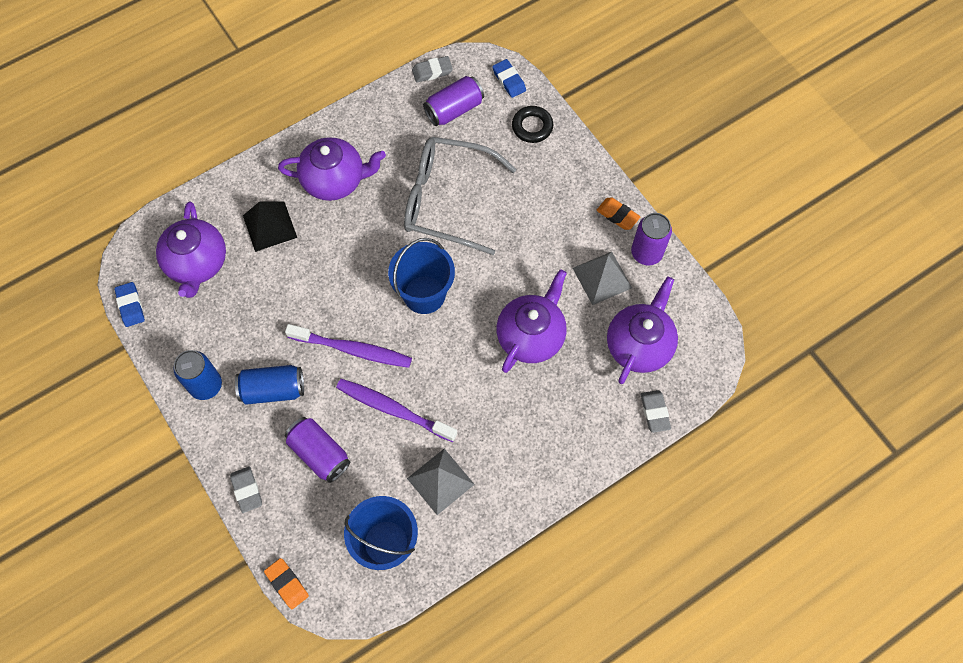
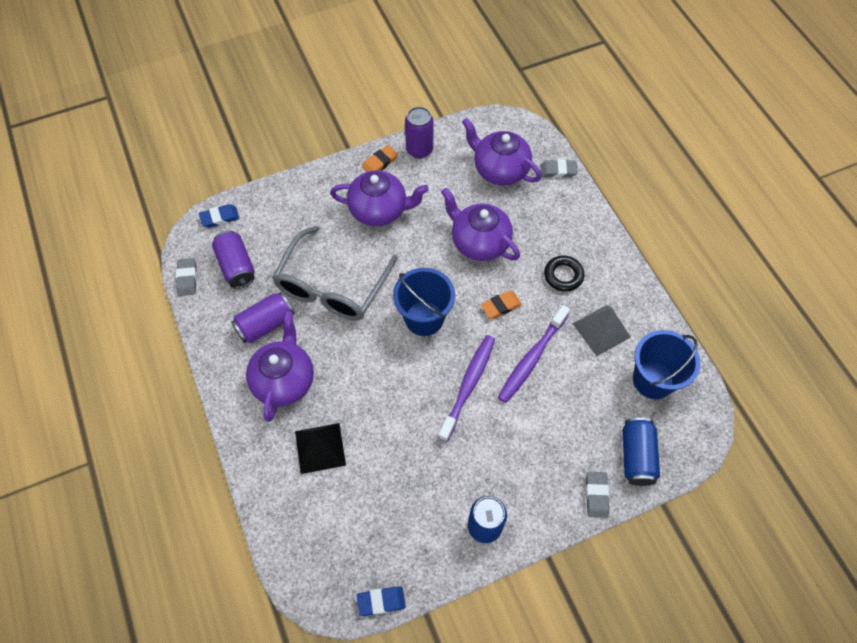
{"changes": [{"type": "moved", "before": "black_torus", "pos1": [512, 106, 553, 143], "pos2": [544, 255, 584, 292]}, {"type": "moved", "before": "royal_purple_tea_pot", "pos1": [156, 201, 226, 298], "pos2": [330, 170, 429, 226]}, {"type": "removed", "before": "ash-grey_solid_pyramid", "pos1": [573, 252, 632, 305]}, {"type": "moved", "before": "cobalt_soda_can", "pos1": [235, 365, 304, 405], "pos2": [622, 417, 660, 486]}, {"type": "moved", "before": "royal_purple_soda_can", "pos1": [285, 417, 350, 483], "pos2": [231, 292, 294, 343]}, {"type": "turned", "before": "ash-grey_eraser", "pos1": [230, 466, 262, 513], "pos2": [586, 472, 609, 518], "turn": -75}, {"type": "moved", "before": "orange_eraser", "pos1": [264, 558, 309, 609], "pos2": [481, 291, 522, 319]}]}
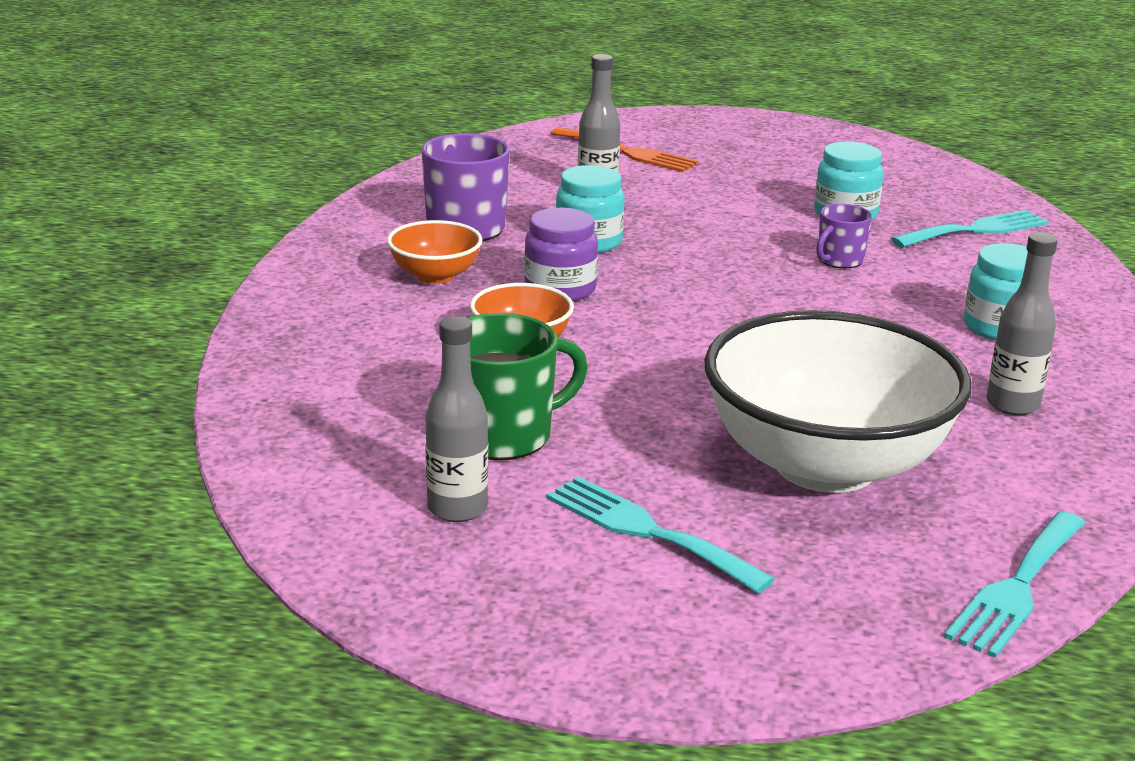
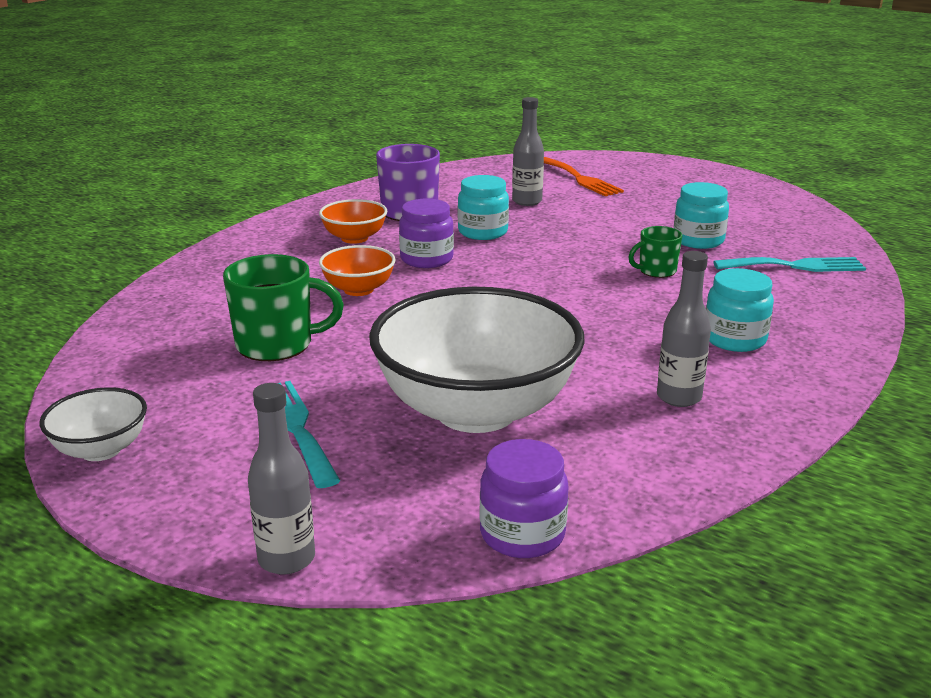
{"changes": [{"type": "recoloured", "before": "royal_purple_tea_mug", "after": "green_tea_mug", "pos1": [816, 204, 872, 268], "pos2": [628, 226, 682, 278]}, {"type": "moved", "before": "ash-grey_drink_bottle", "pos1": [425, 316, 488, 522], "pos2": [248, 383, 315, 575]}, {"type": "replaced", "before": "teal_table_fork", "after": "royal_purple_jar", "pos1": [944, 511, 1086, 658], "pos2": [480, 439, 569, 558]}, {"type": "added", "after": "pure_white_deep_dish", "pos2": [40, 387, 147, 461]}]}
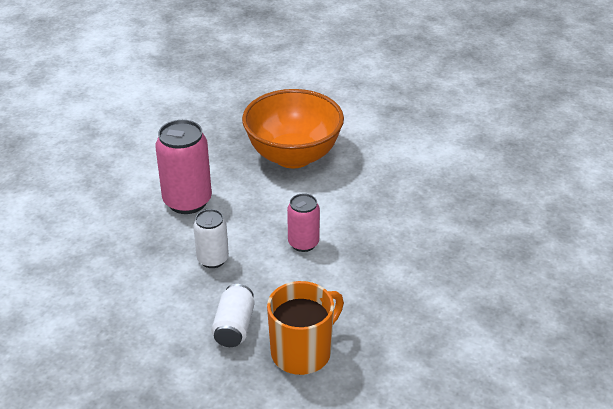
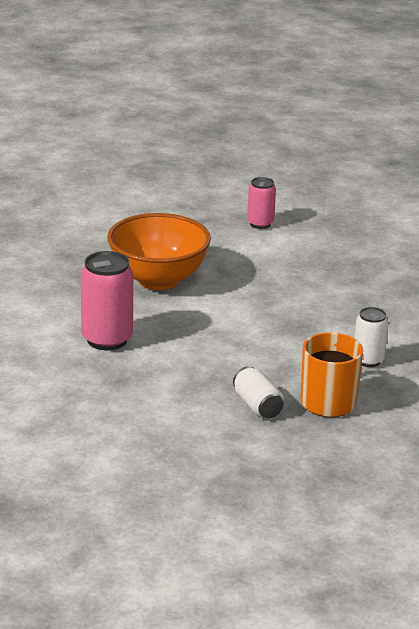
{"changes": [{"type": "moved", "before": "pink_soda_can", "pos1": [287, 193, 320, 252], "pos2": [247, 177, 276, 229]}, {"type": "moved", "before": "pure_white_soda_can", "pos1": [193, 209, 229, 268], "pos2": [355, 307, 388, 367]}]}
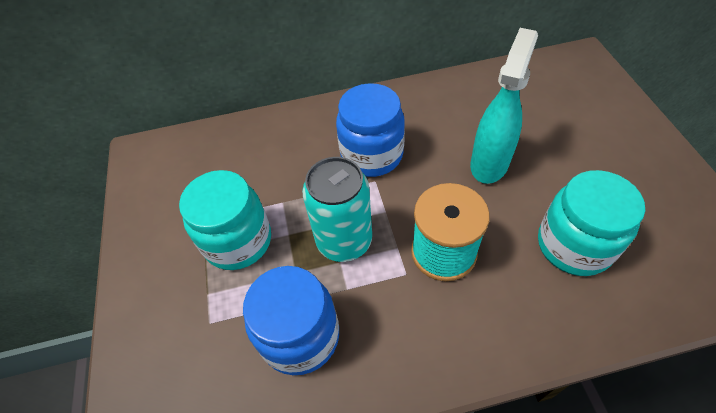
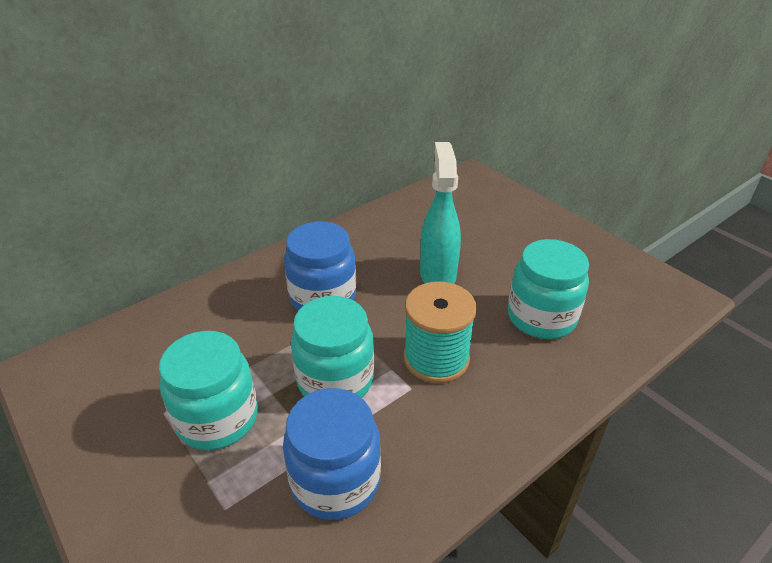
{"changes": [{"type": "replaced", "before": "teal_soda_can", "after": "teal_jar", "pos1": [302, 157, 372, 262], "pos2": [291, 296, 374, 398]}]}
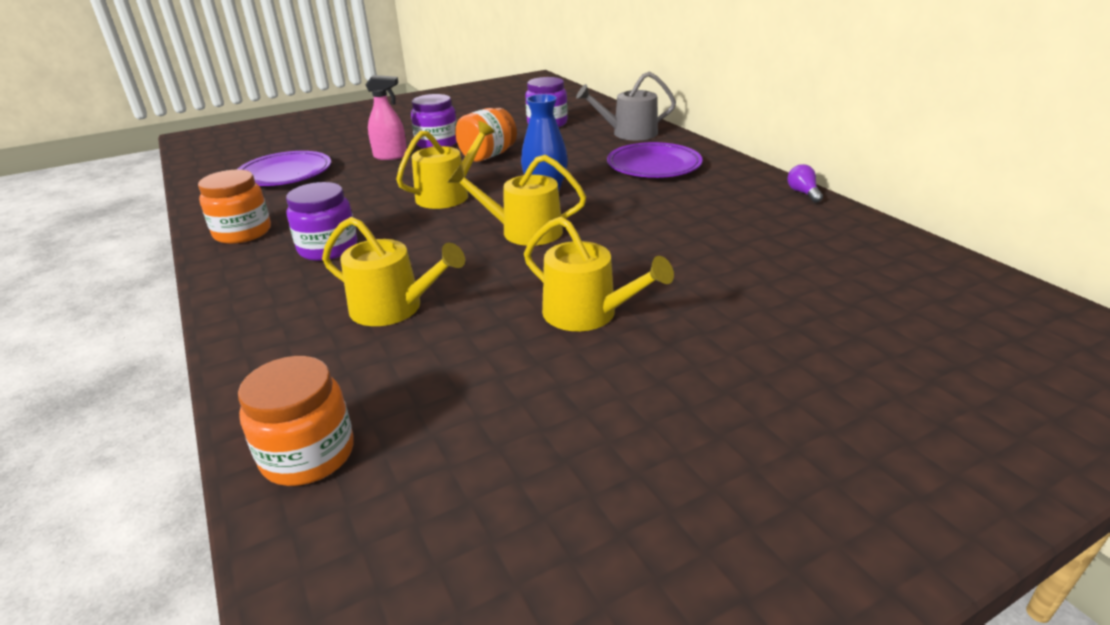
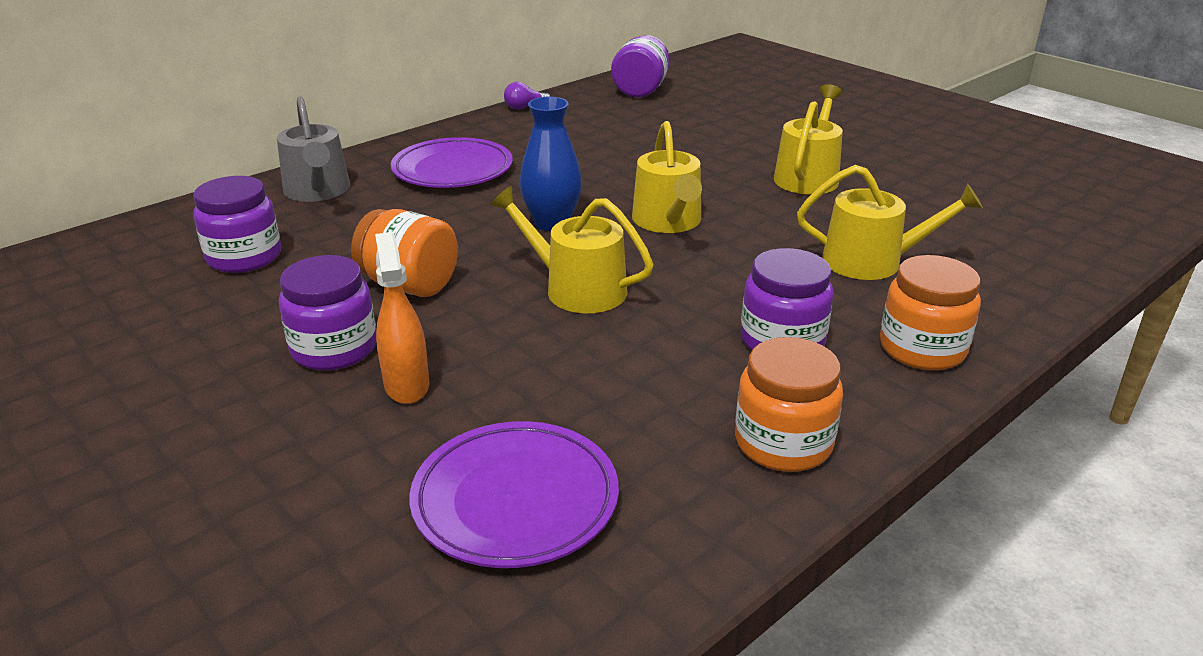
{"changes": [{"type": "recoloured", "before": "pink_spray_bottle", "after": "orange_spray_bottle", "pos1": [365, 75, 407, 160], "pos2": [375, 232, 429, 404]}, {"type": "turned", "before": "yellow_sprinkling_can", "pos1": [322, 217, 465, 326], "pos2": [797, 165, 983, 280], "turn": 90}, {"type": "moved", "before": "orange_jar", "pos1": [238, 356, 354, 486], "pos2": [880, 255, 981, 370]}, {"type": "added", "after": "royal_purple_jar", "pos2": [611, 35, 669, 97]}]}
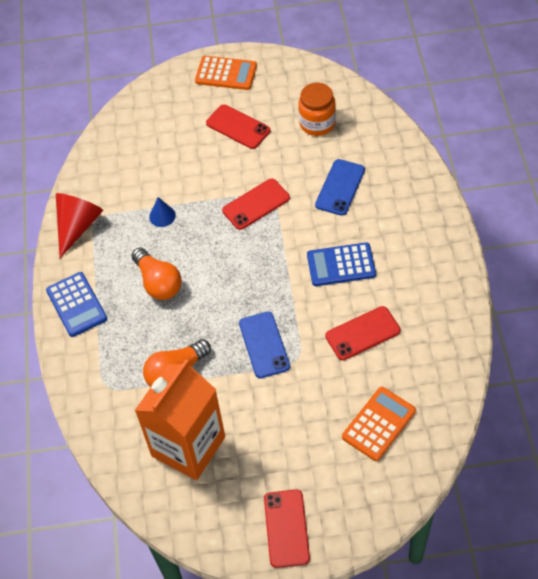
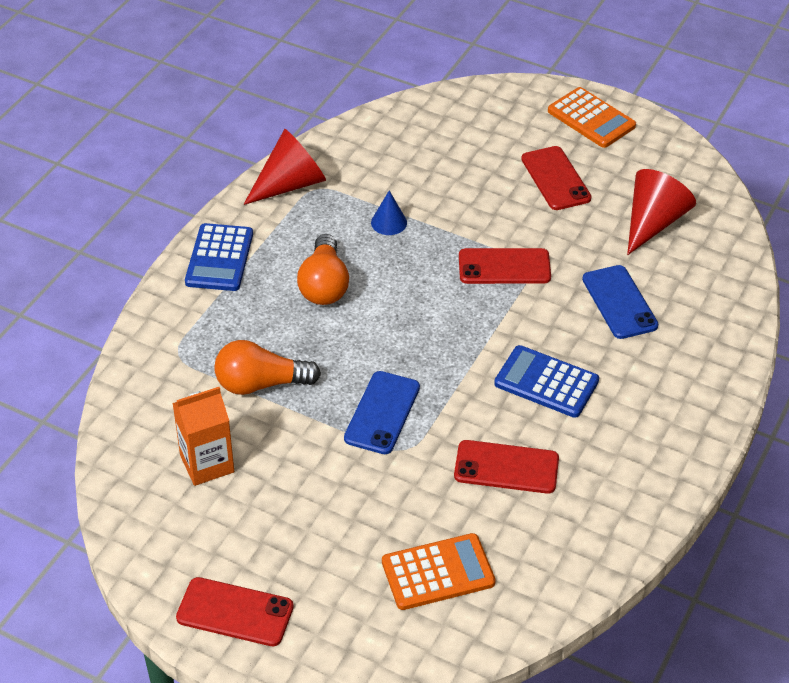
{"changes": [{"type": "replaced", "before": "orange_jar", "after": "crimson_cone_shape", "pos1": [298, 83, 336, 136], "pos2": [627, 169, 696, 255]}, {"type": "turned", "before": "cobalt_phone", "pos1": [315, 159, 365, 216], "pos2": [582, 265, 658, 339], "turn": -75}, {"type": "resized", "before": "orange_juice_carton", "pos1": [134, 359, 225, 481], "pos2": [172, 387, 234, 486], "scale": 0.57}, {"type": "turned", "before": "crimson_phone", "pos1": [264, 490, 310, 568], "pos2": [176, 577, 294, 646], "turn": 75}]}
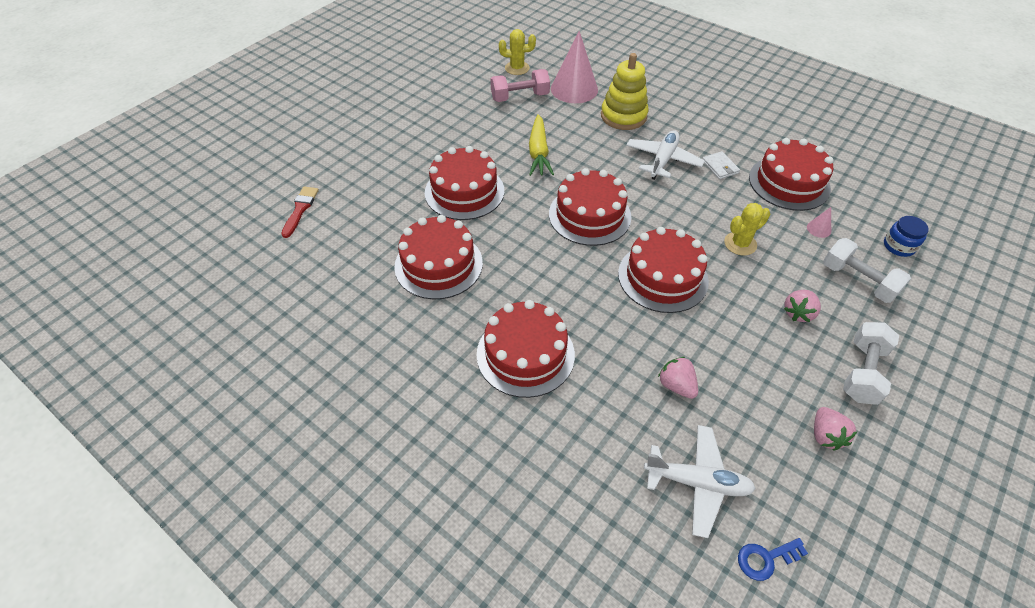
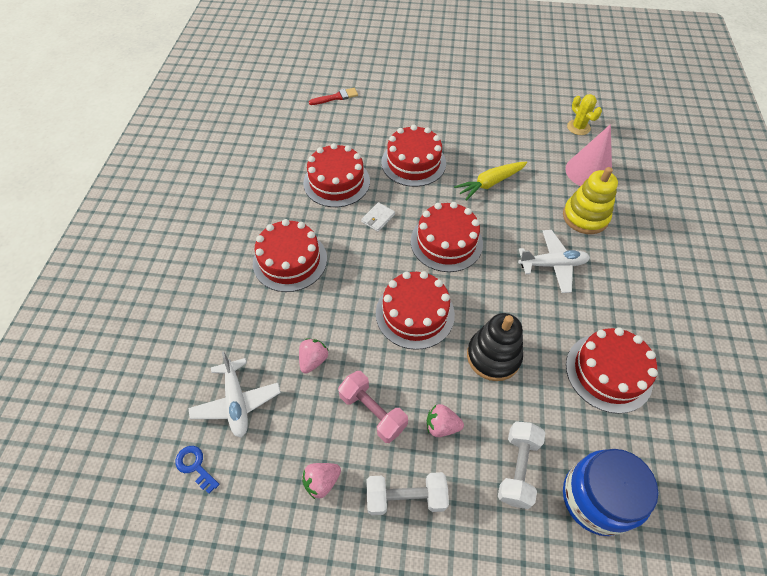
{"changes": [{"type": "moved", "before": "pink_free_weight", "pos1": [490, 69, 550, 102], "pos2": [338, 371, 408, 443]}, {"type": "moved", "before": "pure_white_wallet", "pos1": [703, 151, 740, 179], "pos2": [361, 202, 395, 232]}, {"type": "replaced", "before": "yellow_prickly_plant", "after": "black_stacking_toy", "pos1": [724, 203, 770, 256], "pos2": [467, 313, 523, 381]}, {"type": "removed", "before": "pink_cone_shape", "pos1": [807, 207, 831, 238]}, {"type": "resized", "before": "cobalt_jar", "pos1": [884, 216, 929, 257], "pos2": [563, 449, 658, 536], "scale": 2.03}]}
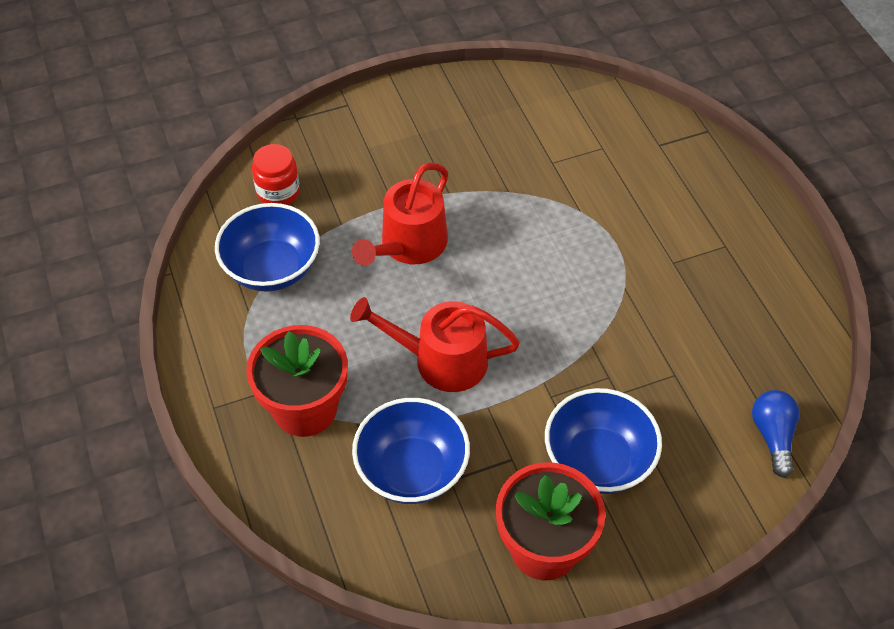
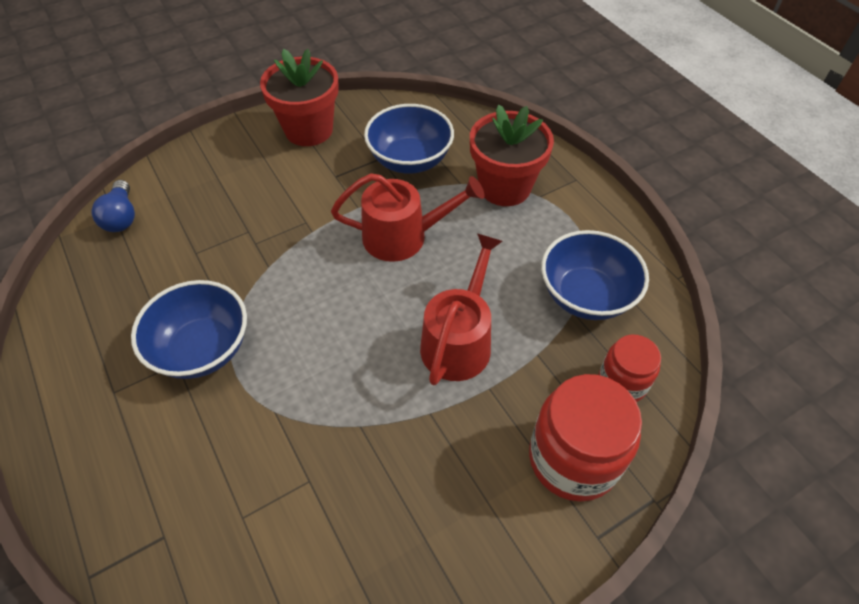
{"changes": [{"type": "moved", "before": "cobalt_deep_dish", "pos1": [545, 388, 662, 494], "pos2": [131, 280, 247, 379]}, {"type": "added", "after": "crimson_jar", "pos2": [529, 374, 642, 502]}]}
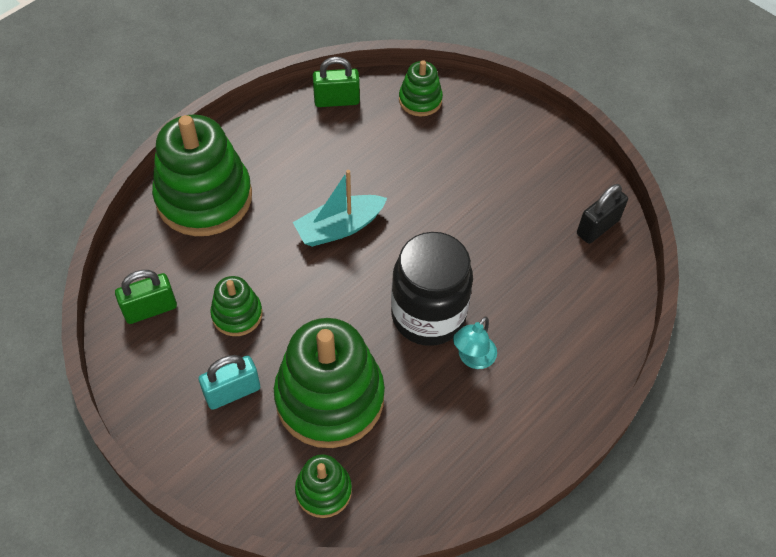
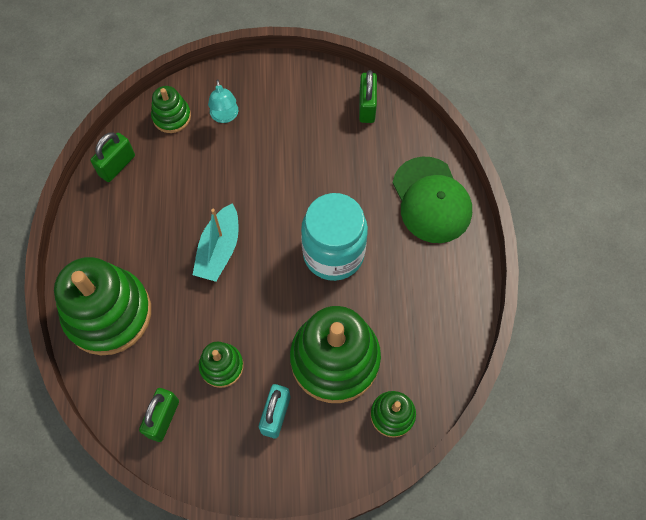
{"changes": [{"type": "recoloured", "before": "black_small_lock", "after": "green_small_lock", "pos1": [577, 184, 628, 244], "pos2": [359, 70, 377, 123]}, {"type": "recoloured", "before": "black_jar", "after": "teal_jar", "pos1": [391, 232, 473, 346], "pos2": [301, 193, 368, 281]}, {"type": "moved", "before": "teal_reading_lamp", "pos1": [453, 317, 497, 369], "pos2": [208, 79, 238, 123]}, {"type": "added", "after": "green_peaked_cap", "pos2": [393, 157, 472, 243]}]}
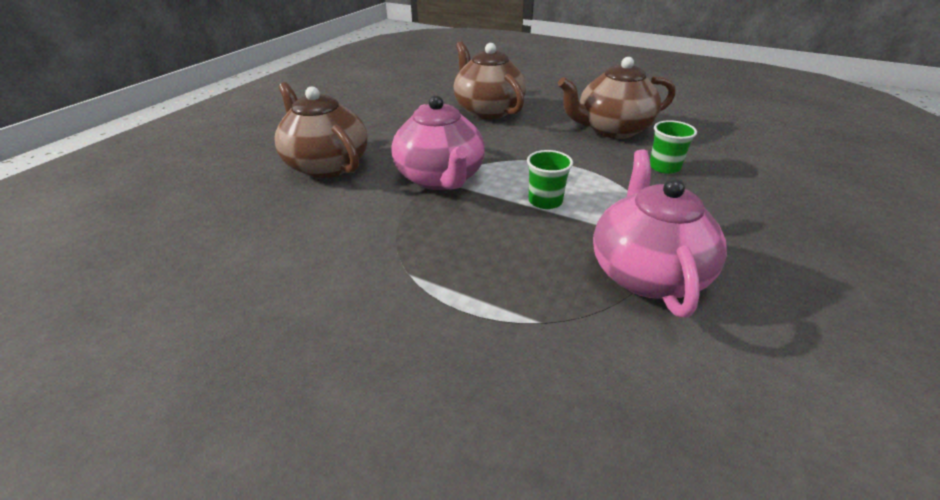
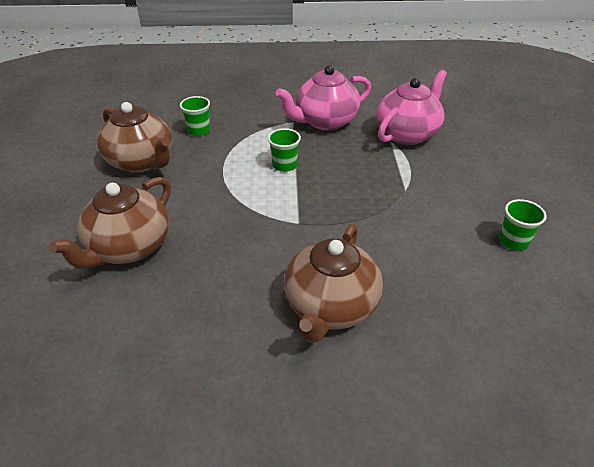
{"changes": [{"type": "moved", "before": "pink_tea_pot", "pos1": [391, 95, 485, 190], "pos2": [376, 70, 447, 145]}, {"type": "added", "after": "green_beaker", "pos2": [499, 199, 547, 251]}]}
